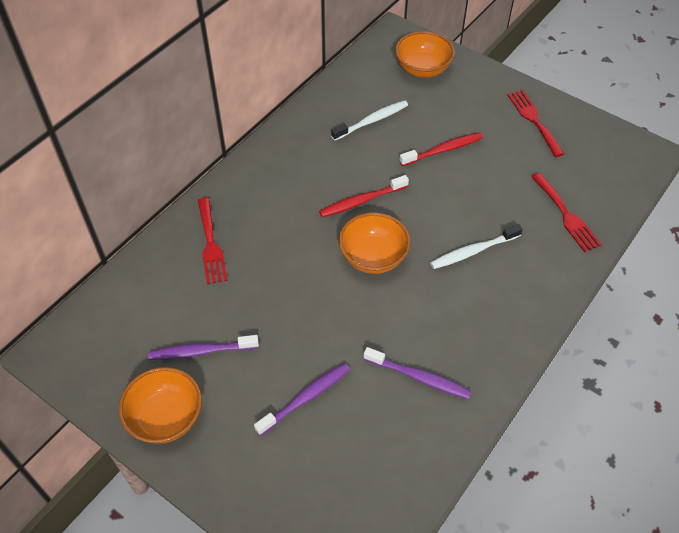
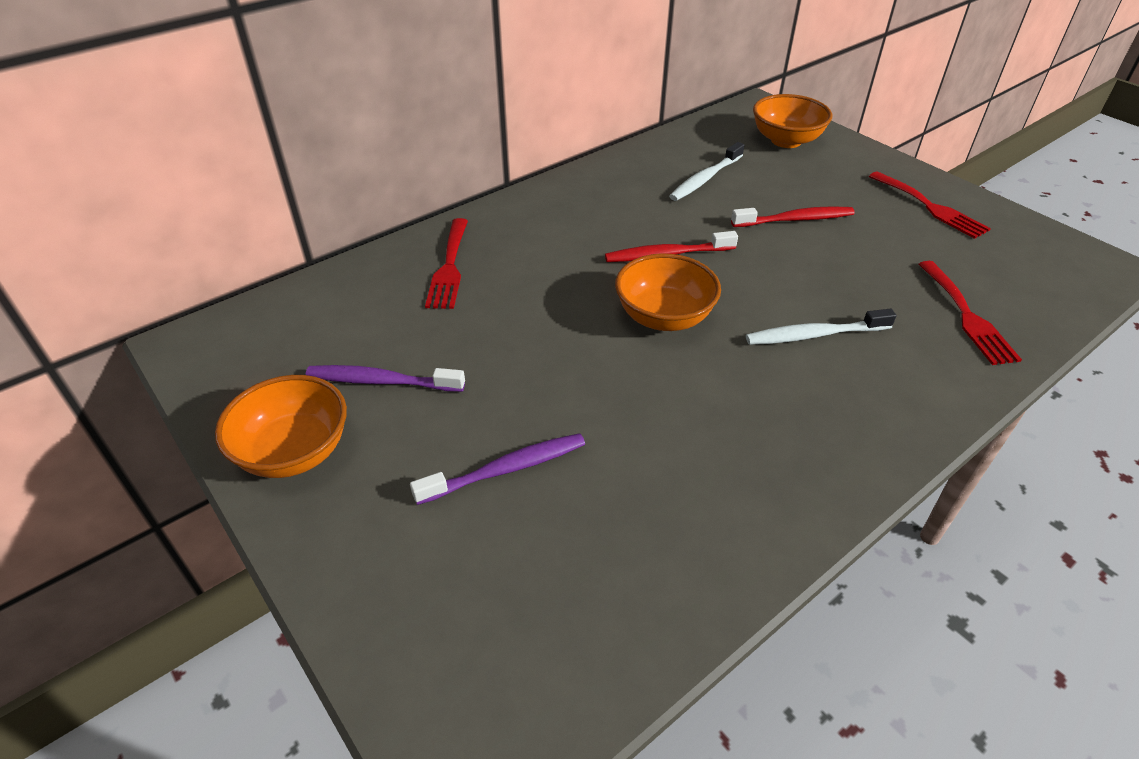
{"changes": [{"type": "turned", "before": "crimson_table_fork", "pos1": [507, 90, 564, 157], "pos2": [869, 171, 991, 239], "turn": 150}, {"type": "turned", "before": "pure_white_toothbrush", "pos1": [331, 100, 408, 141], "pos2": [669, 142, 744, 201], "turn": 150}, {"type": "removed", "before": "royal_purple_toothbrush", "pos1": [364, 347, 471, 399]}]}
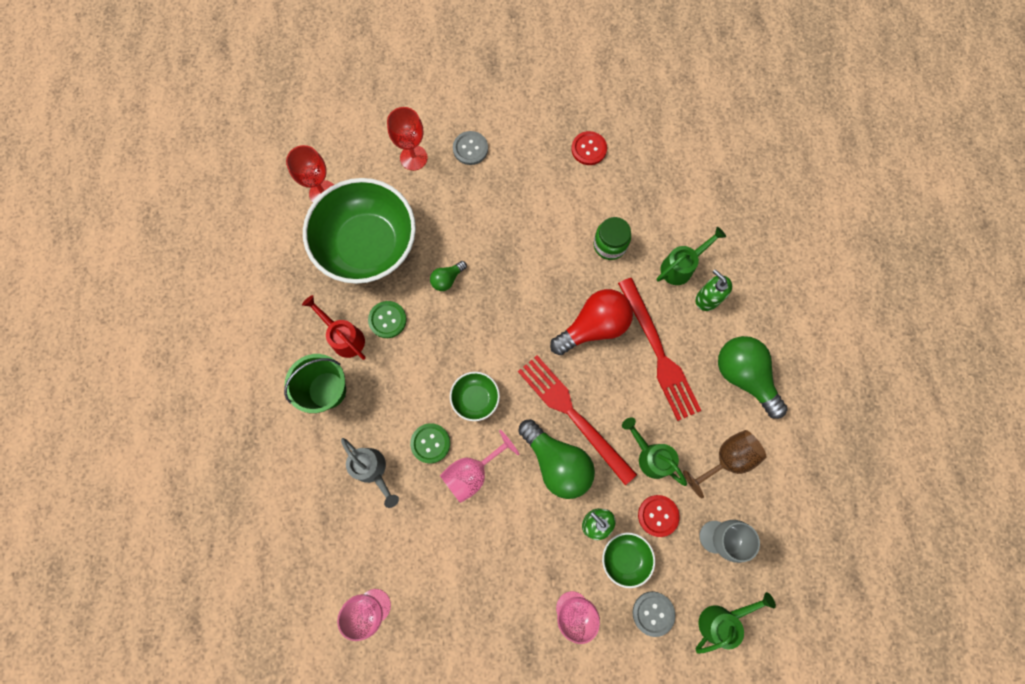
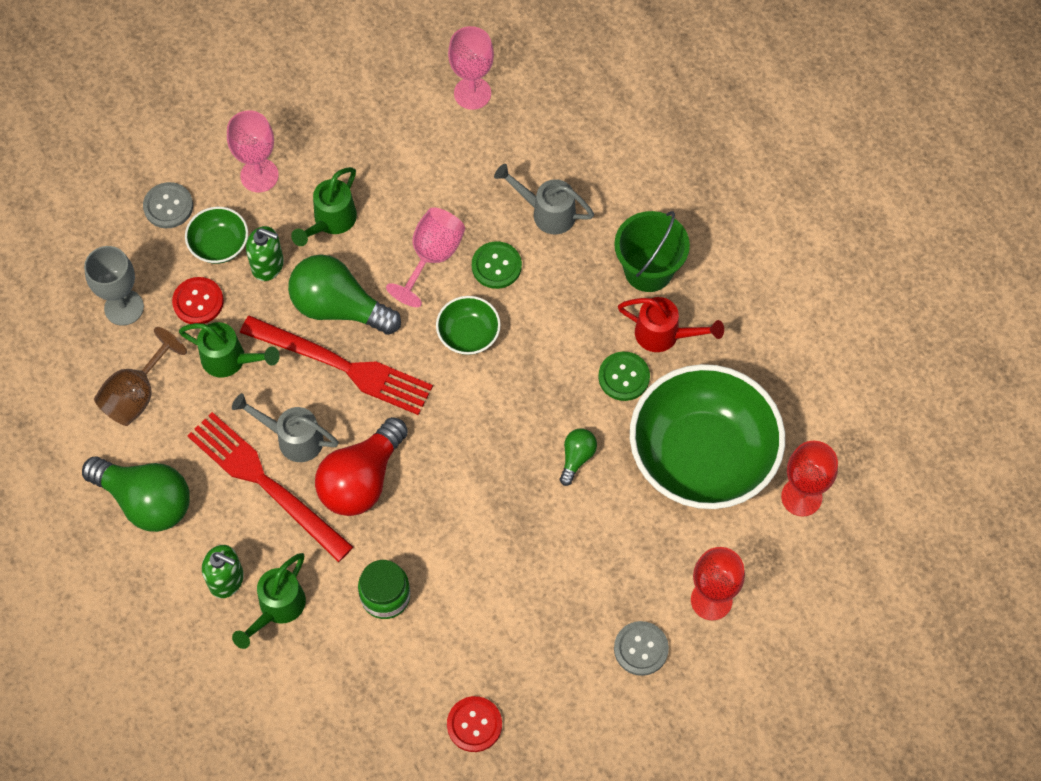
{"changes": [{"type": "moved", "before": "green_sprinkling_can", "pos1": [696, 592, 776, 654], "pos2": [291, 167, 357, 246]}, {"type": "added", "after": "ash-grey_sprinkling_can", "pos2": [232, 393, 339, 462]}]}
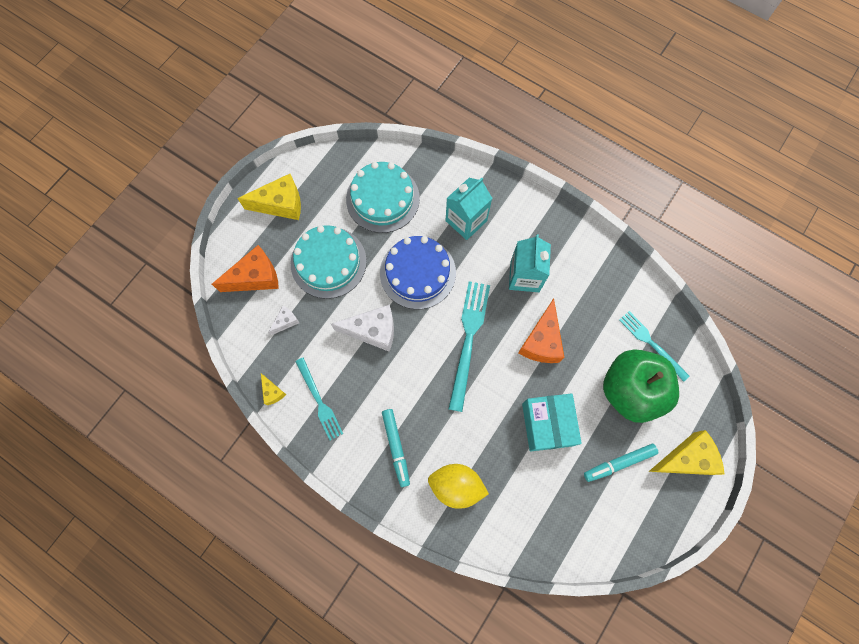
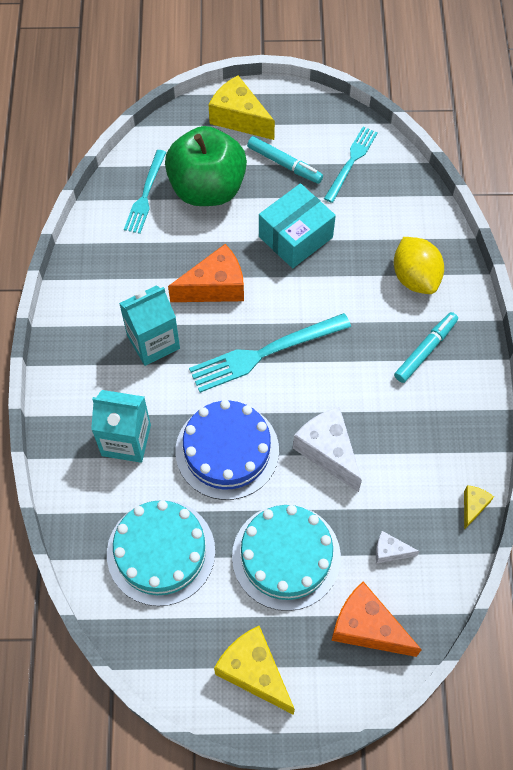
{"changes": [{"type": "moved", "before": "teal_table_fork", "pos1": [295, 357, 343, 440], "pos2": [324, 127, 378, 203]}]}
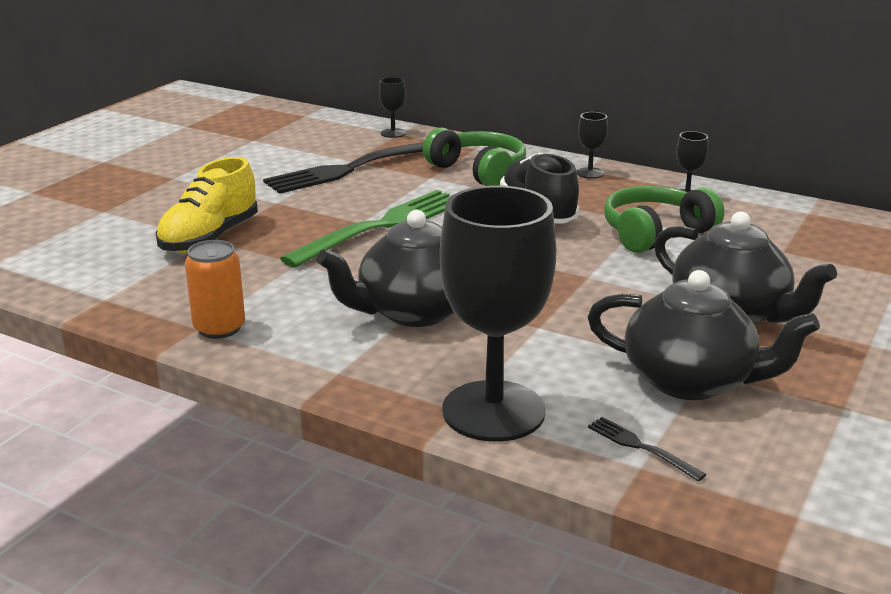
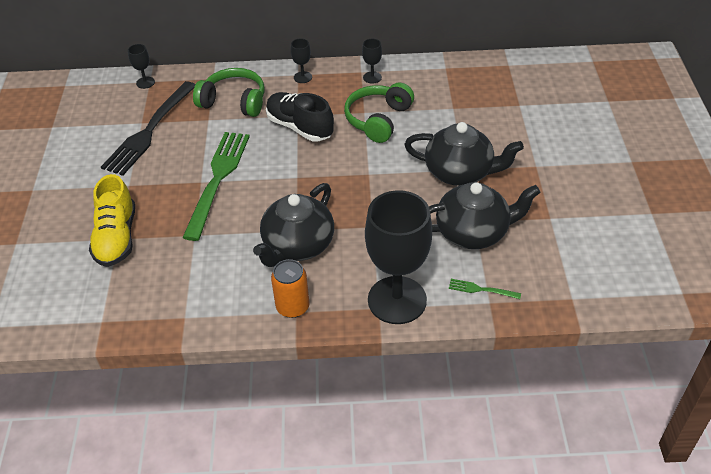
{"changes": [{"type": "moved", "before": "orange_soda_can", "pos1": [185, 240, 245, 339], "pos2": [271, 259, 310, 318]}, {"type": "recoloured", "before": "black_table_fork", "after": "green_table_fork", "pos1": [588, 417, 706, 481], "pos2": [449, 279, 521, 299]}]}
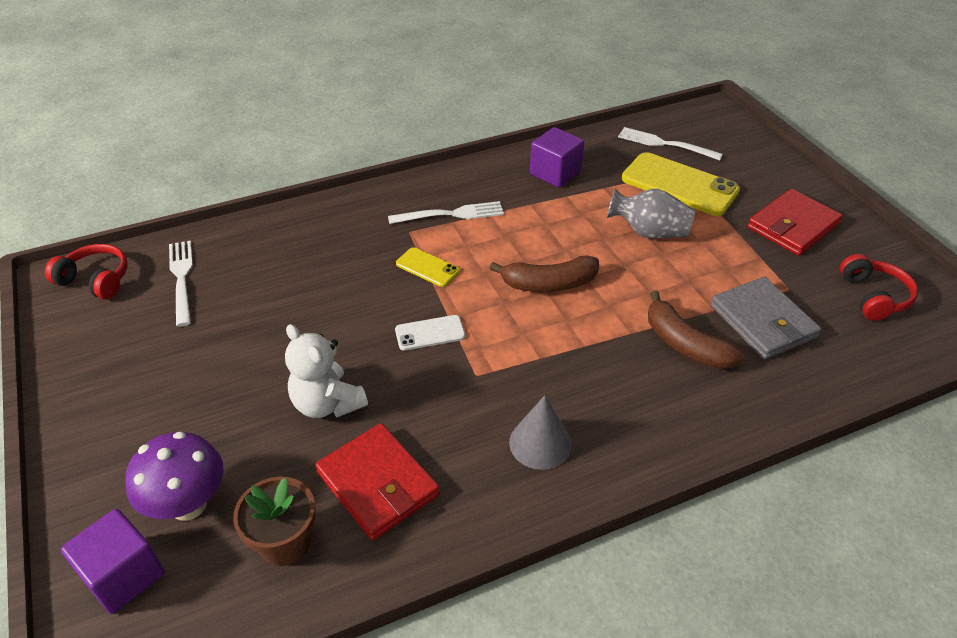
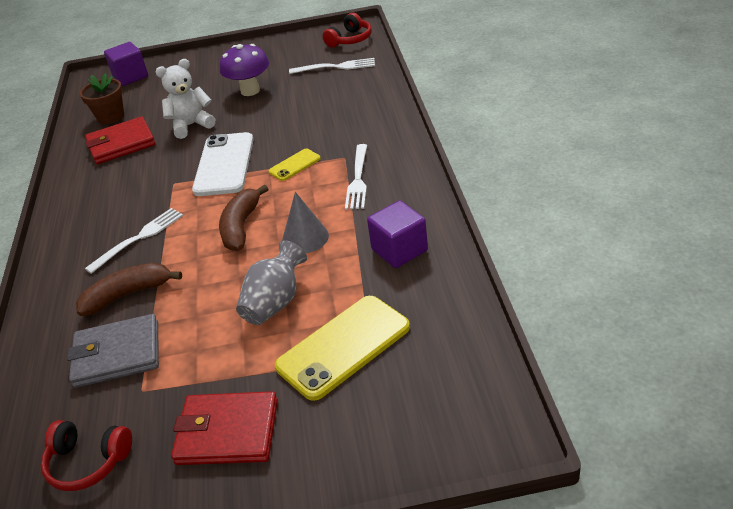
{"changes": [{"type": "moved", "before": "pure_white_table_fork", "pos1": [618, 127, 723, 160], "pos2": [85, 208, 183, 274]}, {"type": "turned", "before": "crimson_wallet", "pos1": [747, 189, 843, 256], "pos2": [171, 391, 278, 465], "turn": -60}, {"type": "resized", "before": "pure_white_phone", "pos1": [395, 315, 465, 351], "pos2": [192, 132, 254, 196], "scale": 1.98}, {"type": "moved", "before": "ash-grey_cone_shape", "pos1": [509, 395, 572, 470], "pos2": [282, 192, 329, 253]}, {"type": "moved", "before": "royal_purple_mushroom", "pos1": [125, 432, 224, 521], "pos2": [220, 44, 269, 96]}]}
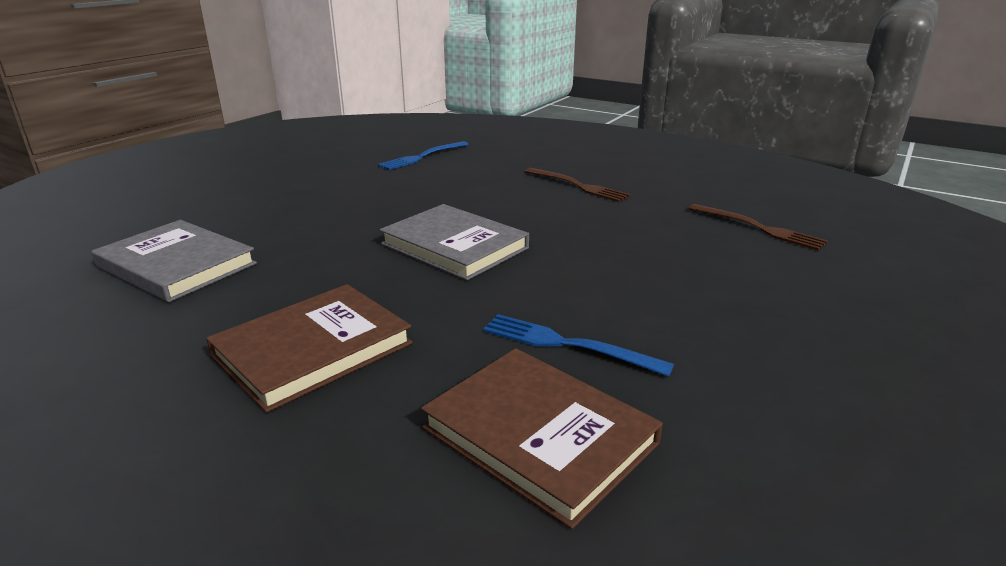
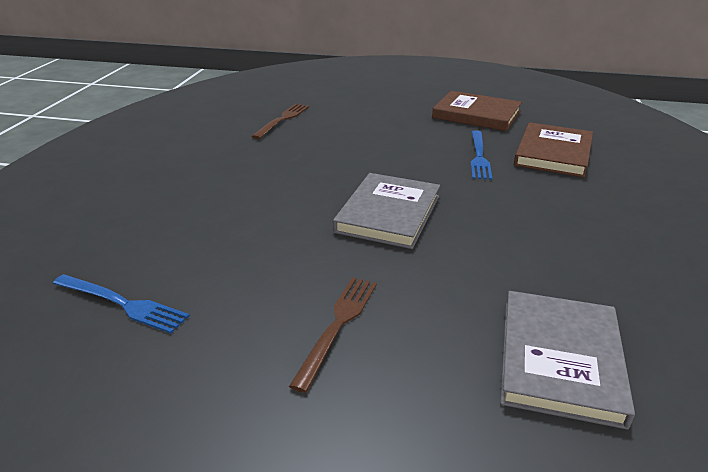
{"changes": [{"type": "moved", "before": "russet_table_fork", "pos1": [525, 168, 630, 202], "pos2": [289, 277, 377, 393]}, {"type": "moved", "before": "russet_hardback", "pos1": [206, 284, 413, 413], "pos2": [432, 91, 522, 131]}]}
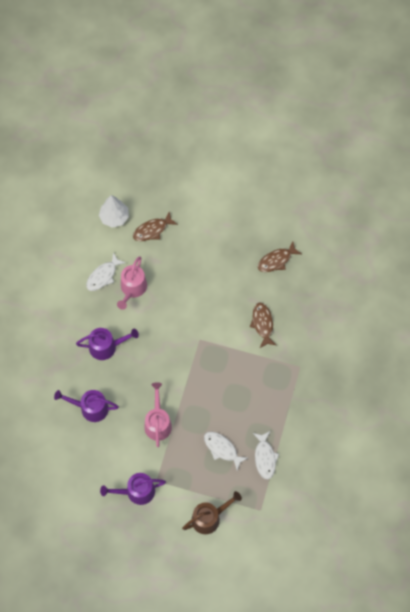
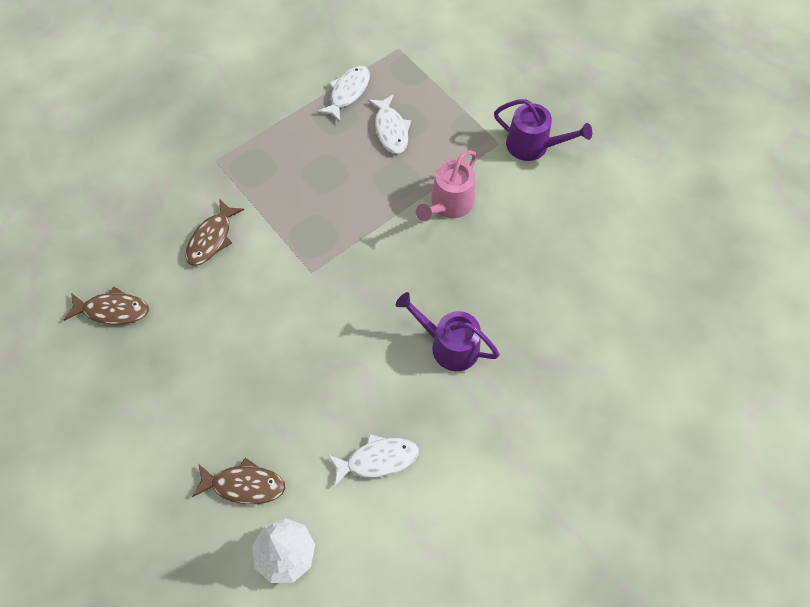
{"changes": [{"type": "removed", "before": "pink_sprinkling_can", "pos1": [117, 256, 147, 310]}, {"type": "removed", "before": "royal_purple_sprinkling_can", "pos1": [54, 390, 119, 422]}, {"type": "removed", "before": "russet_sprinkling_can", "pos1": [182, 491, 242, 534]}]}
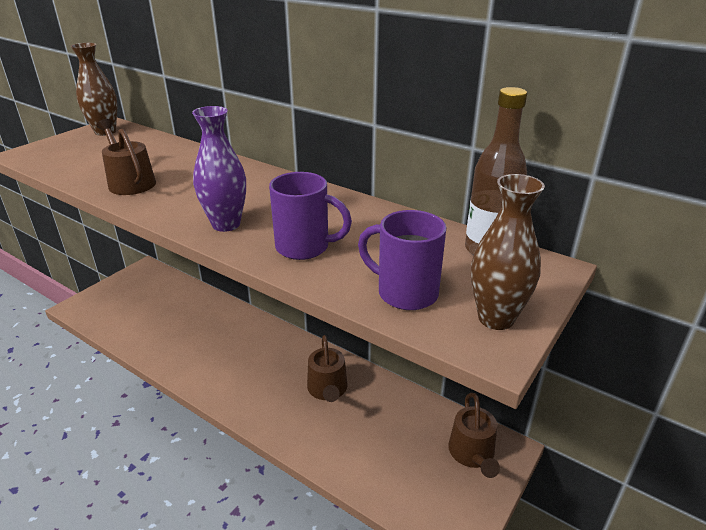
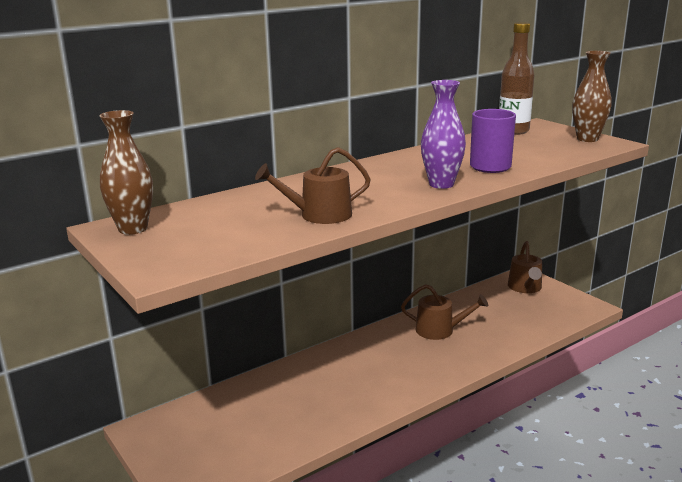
{"changes": [{"type": "removed", "before": "royal_purple_tea_mug", "pos1": [358, 210, 446, 310]}, {"type": "turned", "before": "russet_sprinkling_can", "pos1": [448, 393, 500, 478], "pos2": [508, 241, 542, 293], "turn": 75}]}
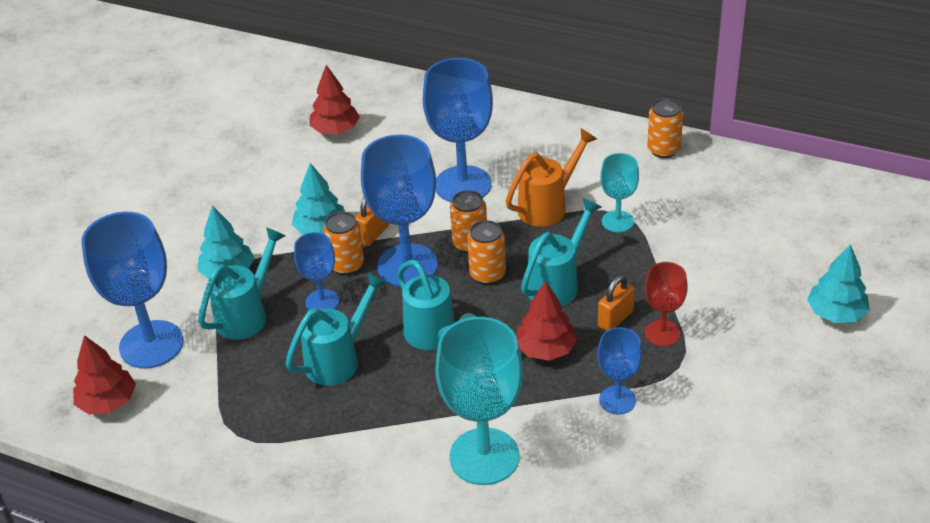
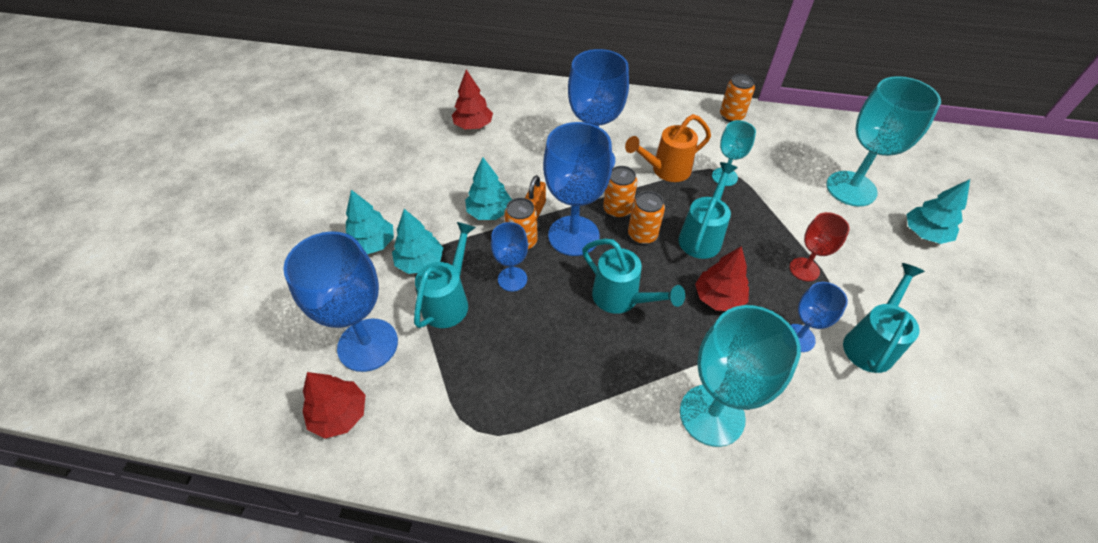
{"changes": [{"type": "turned", "before": "orange_sprinkling_can", "pos1": [506, 128, 597, 227], "pos2": [625, 114, 711, 182], "turn": -150}, {"type": "moved", "before": "teal_sprinkling_can", "pos1": [286, 272, 387, 386], "pos2": [843, 263, 925, 373]}, {"type": "removed", "before": "orange_small_lock", "pos1": [598, 275, 635, 331]}, {"type": "added", "after": "teal_wine_glass", "pos2": [826, 76, 941, 206]}, {"type": "added", "after": "teal_tree", "pos2": [346, 190, 394, 254]}]}
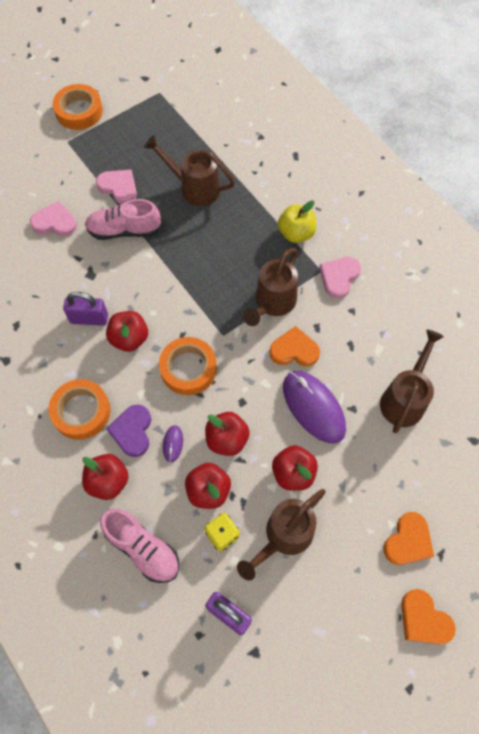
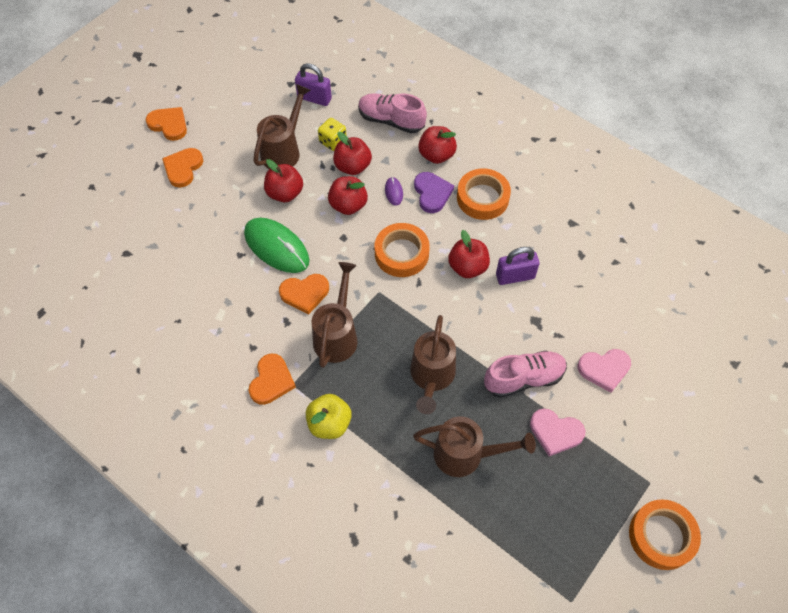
{"changes": [{"type": "recoloured", "before": "pink_heart", "after": "orange_heart", "pos1": [319, 257, 361, 299], "pos2": [248, 354, 296, 405]}, {"type": "moved", "before": "russet_sprinkling_can", "pos1": [380, 329, 444, 433], "pos2": [410, 315, 456, 414]}, {"type": "recoloured", "before": "royal_purple_mouse", "after": "green_mouse", "pos1": [283, 371, 346, 444], "pos2": [244, 218, 309, 273]}]}
